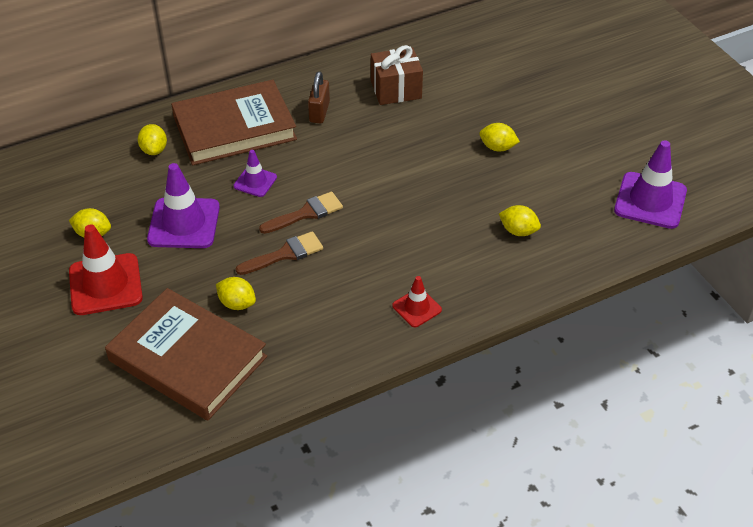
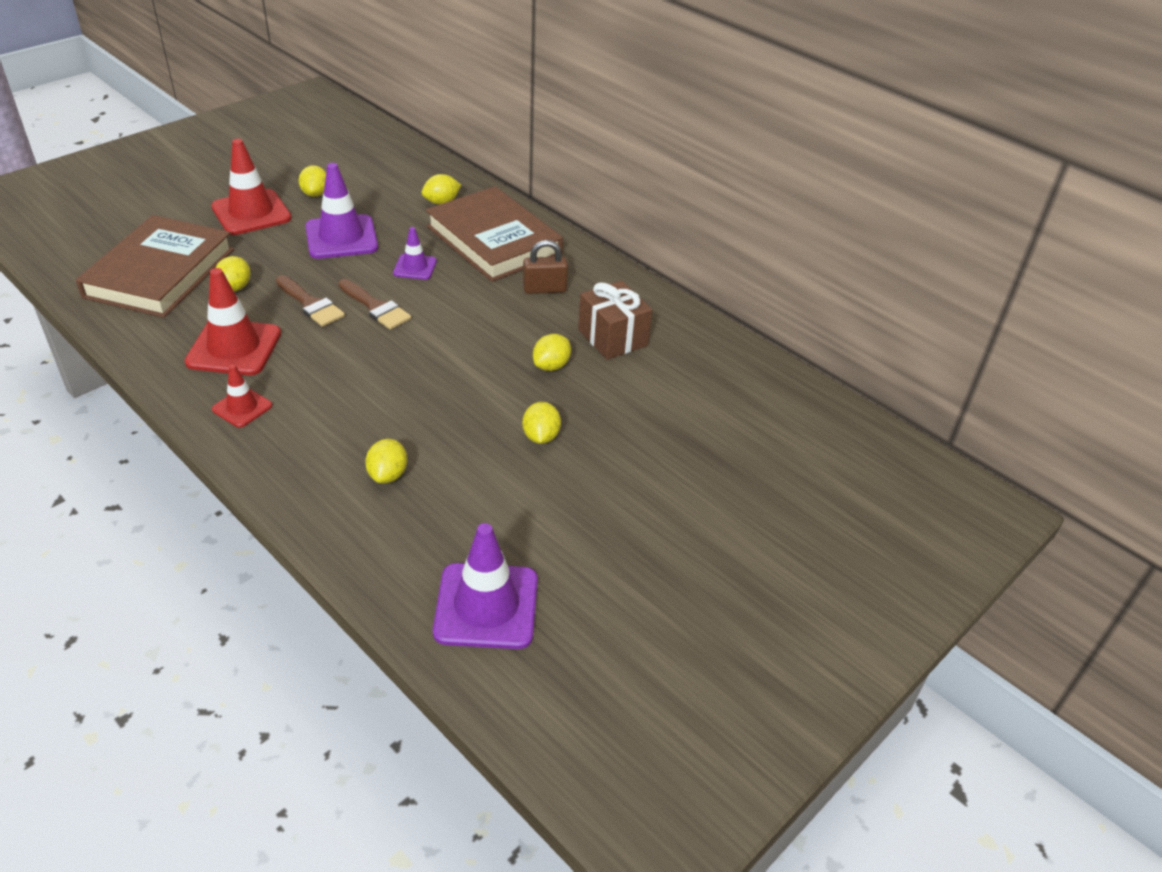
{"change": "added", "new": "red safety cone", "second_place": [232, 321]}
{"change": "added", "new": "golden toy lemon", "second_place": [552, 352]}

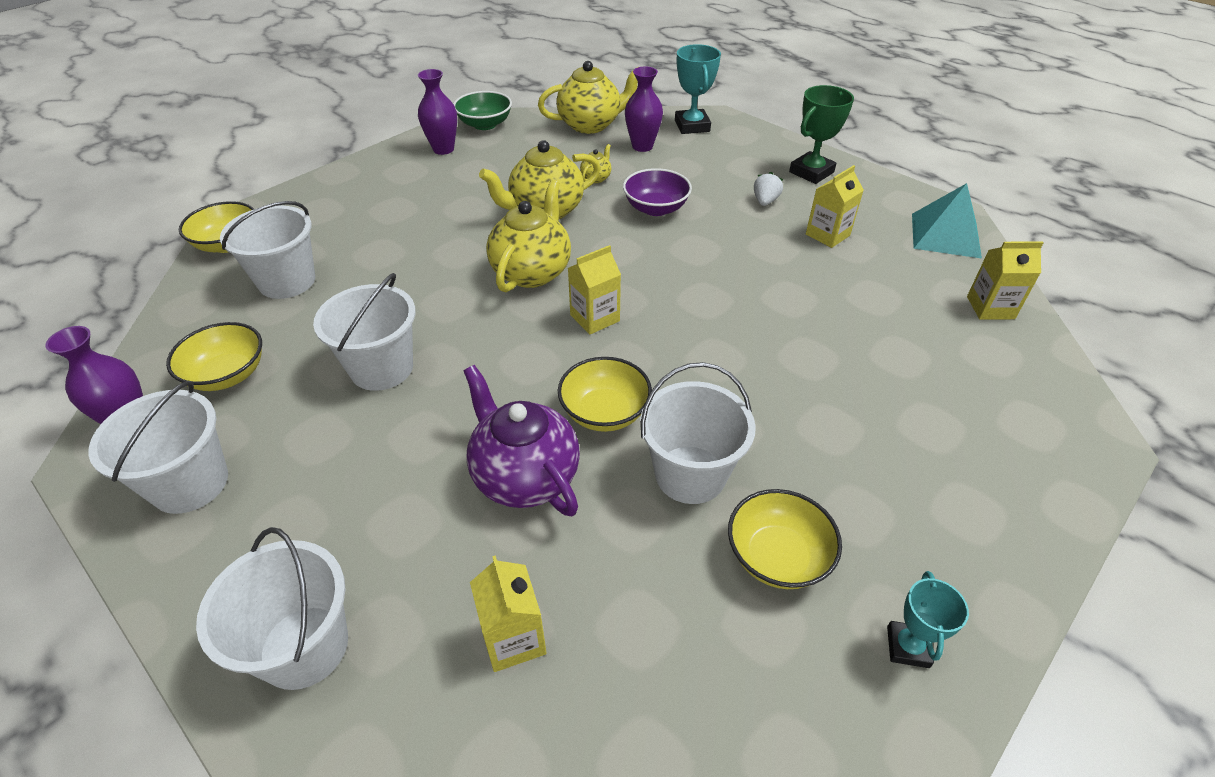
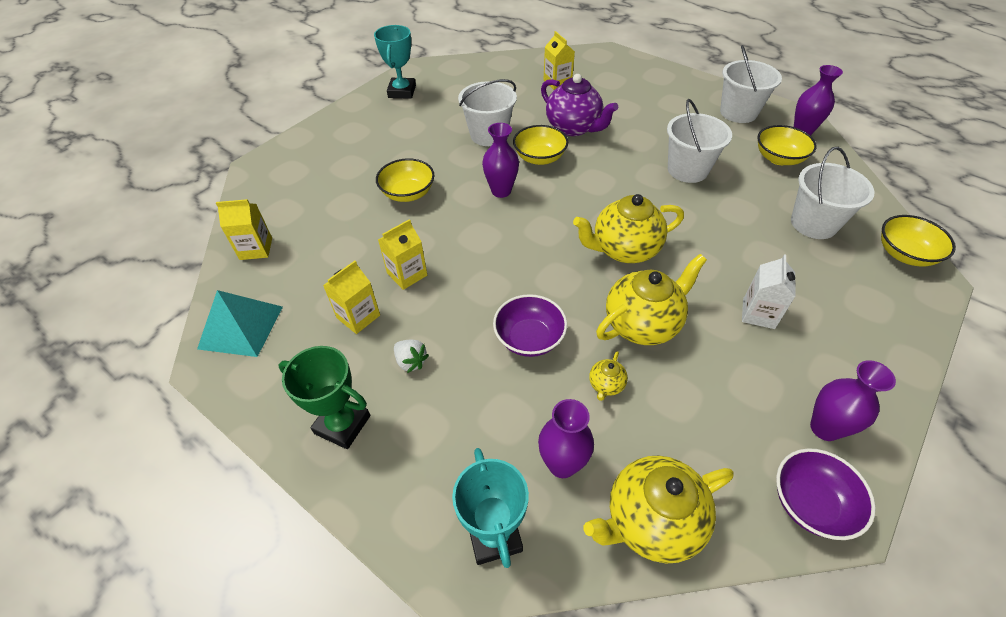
{"change": "turned", "old": "green prize cup", "first_place": [821, 134], "second_place": [324, 397], "degrees": 75}
{"change": "recoloured", "old": "green deep dish", "new": "violet deep dish", "first_place": [482, 110], "second_place": [826, 494]}
{"change": "turned", "old": "white toy strawberry", "first_place": [768, 189], "second_place": [411, 356], "degrees": -60}
{"change": "turned", "old": "golden tea pot", "first_place": [528, 236], "second_place": [628, 228], "degrees": 60}
{"change": "moved", "old": "golden juice carton", "first_place": [594, 290], "second_place": [402, 254]}
{"change": "moved", "old": "golden deep dish", "first_place": [785, 539], "second_place": [405, 180]}
{"change": "removed", "old": "white bucket", "first_place": [272, 608]}
{"change": "resized", "old": "aqua prize cup", "first_place": [928, 619], "second_place": [395, 62], "factor": 1.61}
{"change": "added", "new": "violet tall vase", "second_place": [500, 160]}
{"change": "added", "new": "white juice carton", "second_place": [769, 291]}

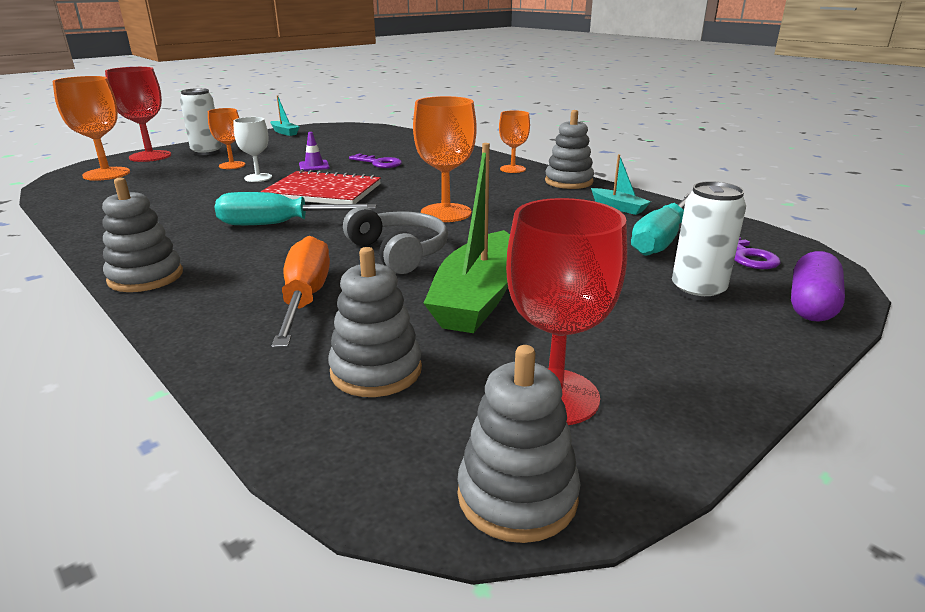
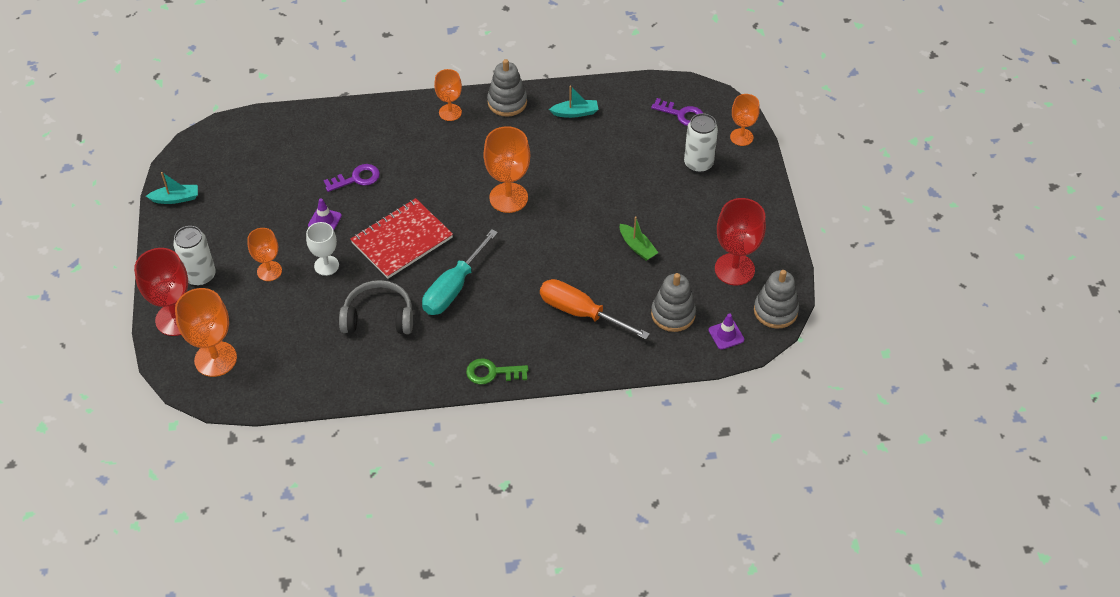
{"change": "resized", "old": "green sailboat", "first_place": [467, 238], "second_place": [639, 238], "factor": 0.48}
{"change": "replaced", "old": "gray ring stacker", "new": "green key", "first_place": [142, 235], "second_place": [497, 371]}
{"change": "removed", "old": "aqua flat screwdriver", "first_place": [660, 224]}
{"change": "moved", "old": "gray headset", "first_place": [395, 240], "second_place": [376, 307]}
{"change": "replaced", "old": "violet pill", "new": "bright orange goblet", "first_place": [818, 286], "second_place": [745, 120]}
{"change": "added", "new": "violet safety cone", "second_place": [726, 331]}

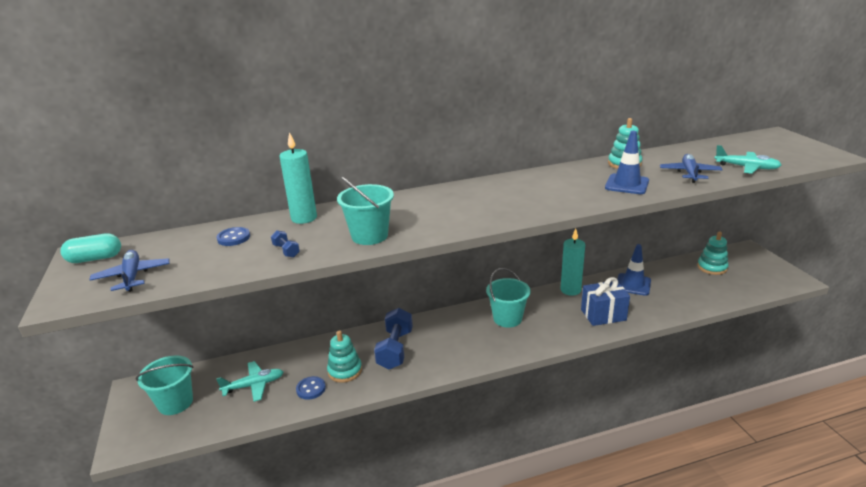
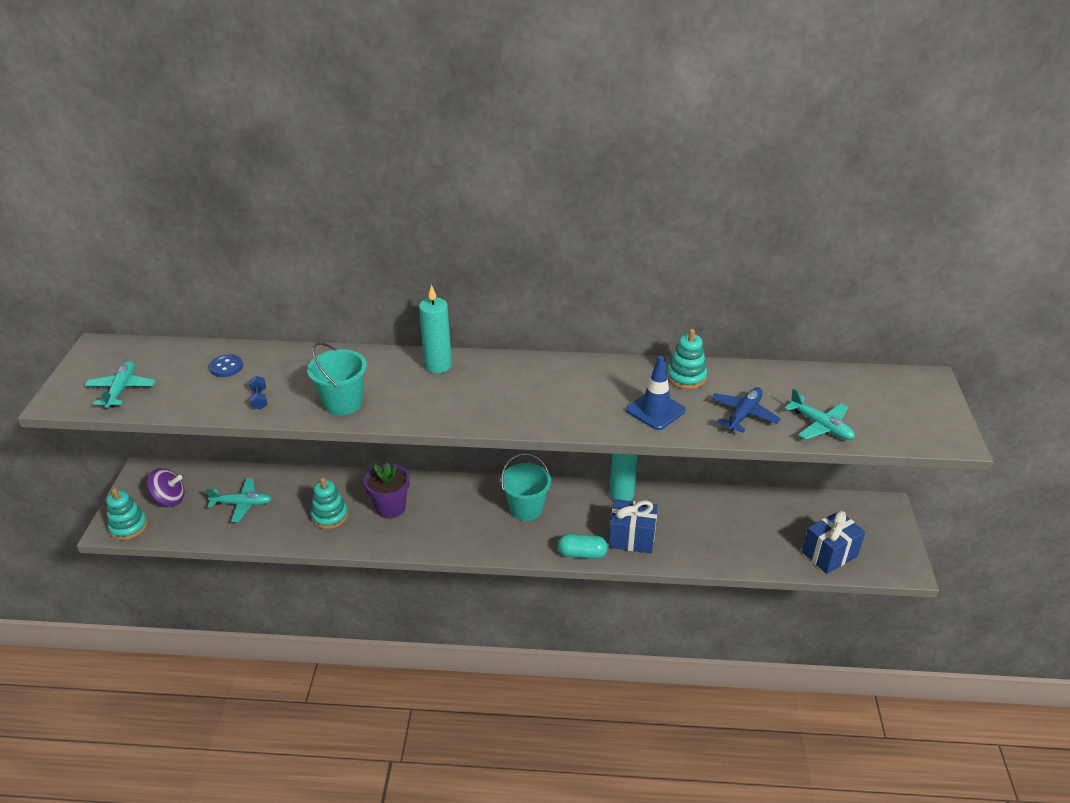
{"change": "moved", "old": "aqua pillar candle", "first_place": [298, 178], "second_place": [435, 329]}
{"change": "moved", "old": "aqua ring stacker", "first_place": [713, 253], "second_place": [127, 514]}
{"change": "moved", "old": "aqua pill", "first_place": [90, 248], "second_place": [583, 546]}
{"change": "removed", "old": "cobalt safety cone", "first_place": [634, 270]}
{"change": "recoloured", "old": "cobalt plane", "new": "aqua plane", "first_place": [129, 271], "second_place": [120, 384]}
{"change": "replaced", "old": "cobalt hand weight", "new": "violet flower pot", "first_place": [393, 338], "second_place": [387, 491]}
{"change": "replaced", "old": "aqua bucket", "new": "violet toy top", "first_place": [164, 385], "second_place": [165, 487]}
{"change": "removed", "old": "cobalt button", "first_place": [311, 388]}
{"change": "added", "new": "cobalt gift", "second_place": [834, 542]}

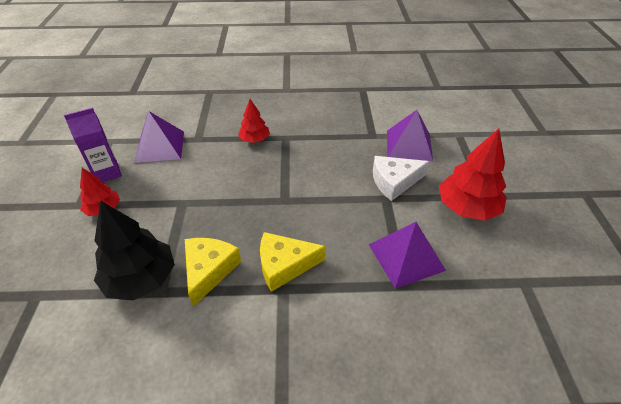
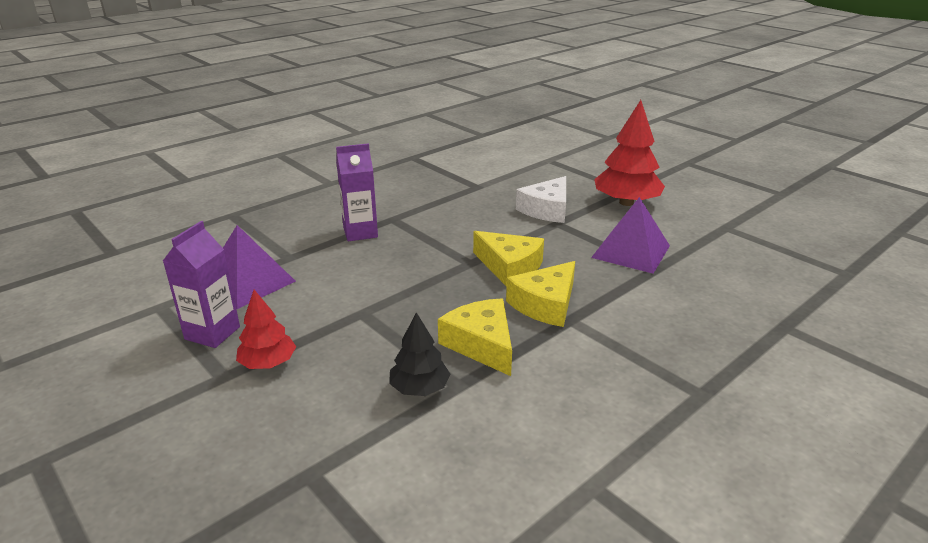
{"change": "replaced", "old": "red toy tree", "new": "violet juice carton", "first_place": [254, 121], "second_place": [357, 192]}
{"change": "removed", "old": "violet pyramid shape", "first_place": [410, 135]}
{"change": "resized", "old": "black toy tree", "first_place": [134, 250], "second_place": [419, 354], "factor": 0.58}
{"change": "added", "new": "golden piece of cheese", "second_place": [508, 259]}

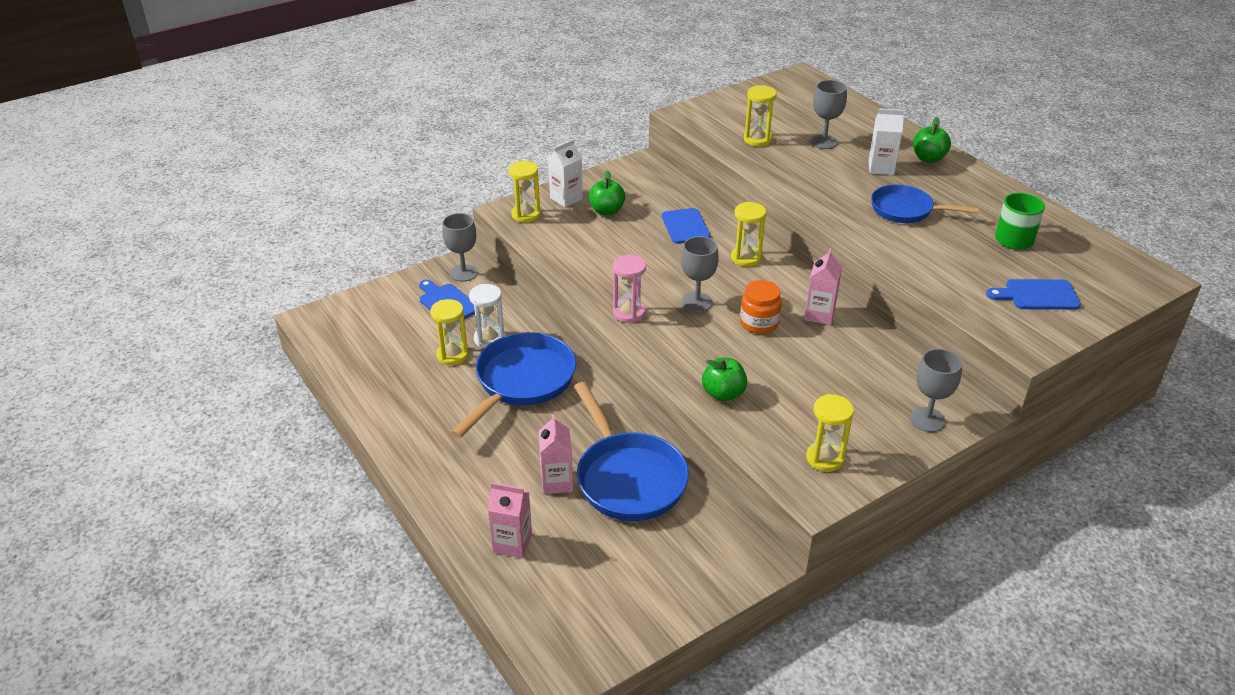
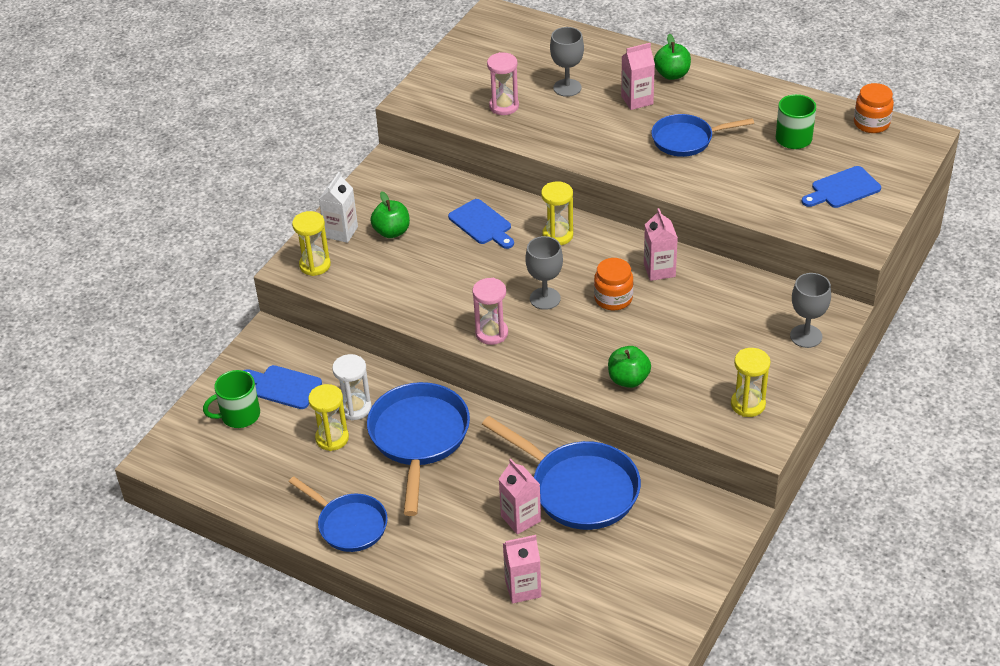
{"change": "recoloured", "old": "golden sand timer", "new": "pink sand timer", "first_place": [760, 116], "second_place": [503, 83]}
{"change": "recoloured", "old": "white juice carton", "new": "pink juice carton", "first_place": [886, 141], "second_place": [638, 76]}
{"change": "removed", "old": "gray goblet", "first_place": [460, 247]}
{"change": "added", "new": "bright orange preserve jar", "second_place": [874, 108]}
{"change": "added", "new": "green mug", "second_place": [231, 399]}
{"change": "added", "new": "cobalt skillet", "second_place": [338, 514]}

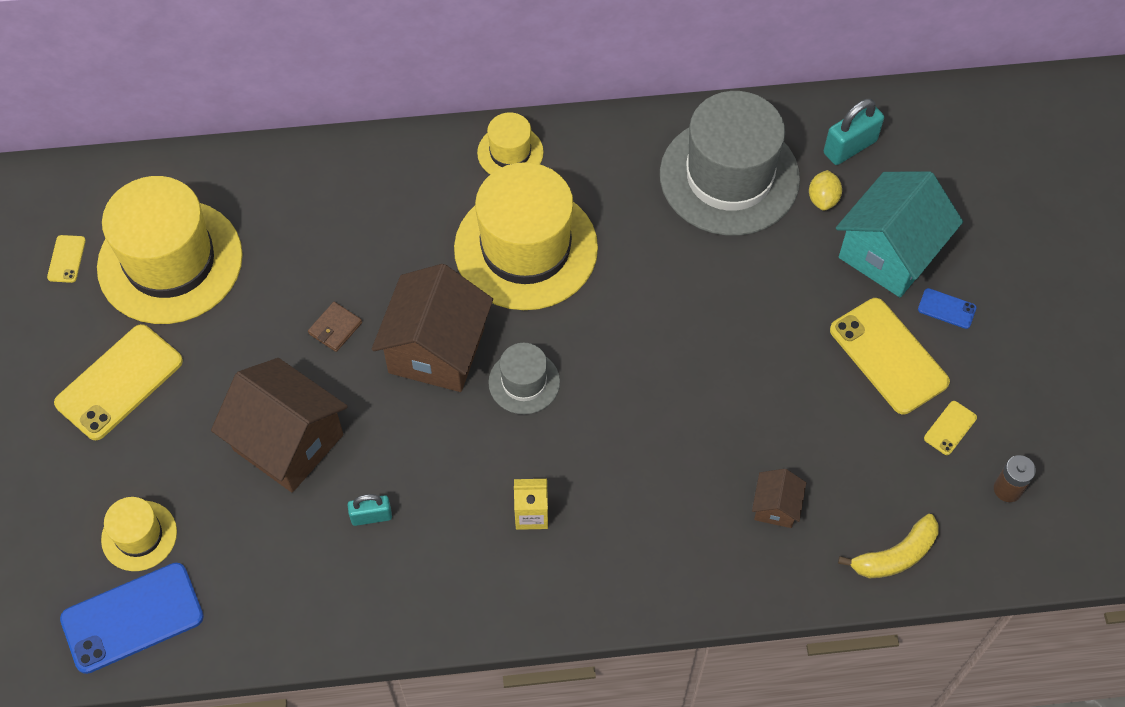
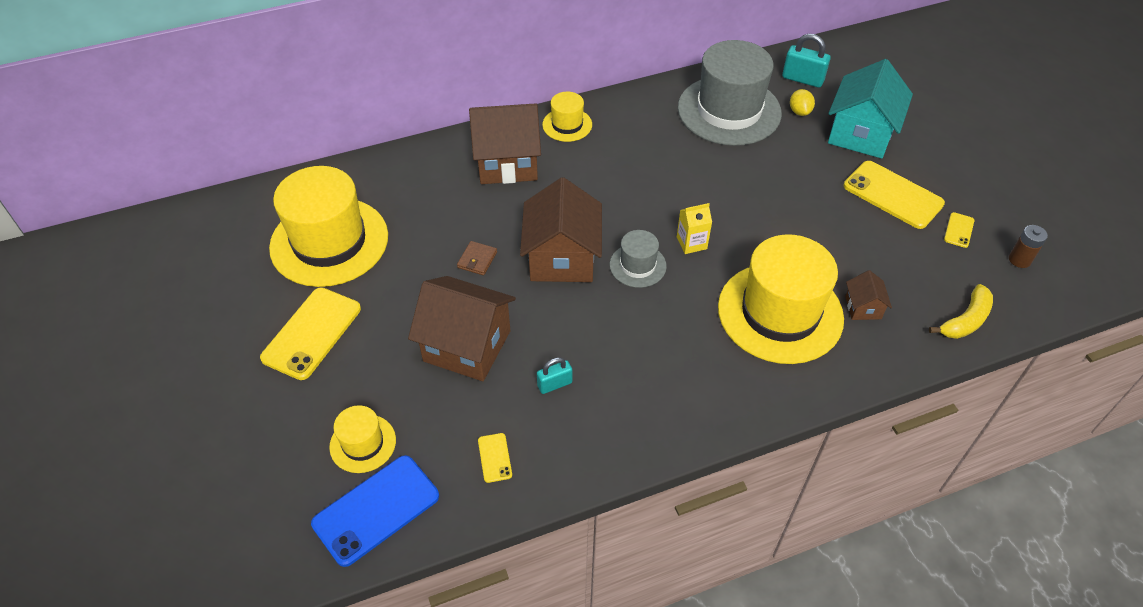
{"change": "turned", "old": "aqua padlock", "first_place": [854, 132], "second_place": [806, 61], "degrees": 75}
{"change": "moved", "old": "golden top hat", "first_place": [526, 236], "second_place": [781, 299]}
{"change": "moved", "old": "golden phone", "first_place": [66, 259], "second_place": [495, 458]}
{"change": "removed", "old": "cobalt phone", "first_place": [947, 308]}
{"change": "moved", "old": "golden juice carton", "first_place": [531, 504], "second_place": [694, 228]}
{"change": "added", "new": "russet toy house", "second_place": [505, 143]}

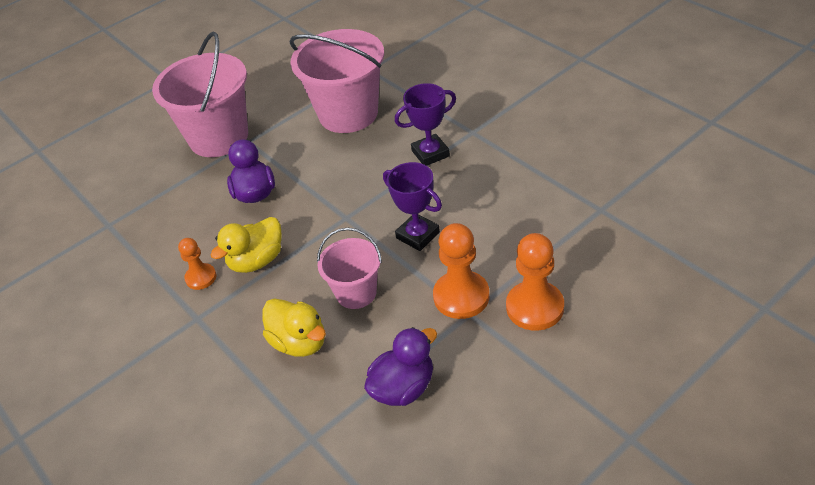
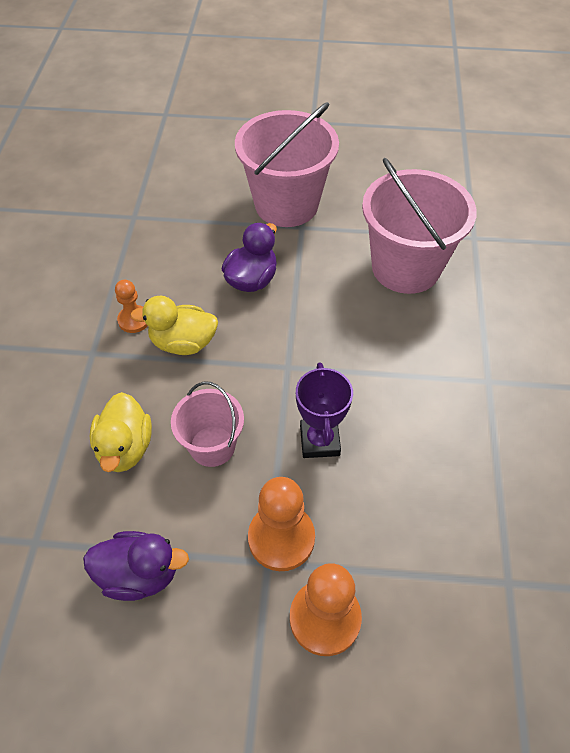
{"change": "removed", "old": "violet prize cup", "first_place": [425, 124]}

